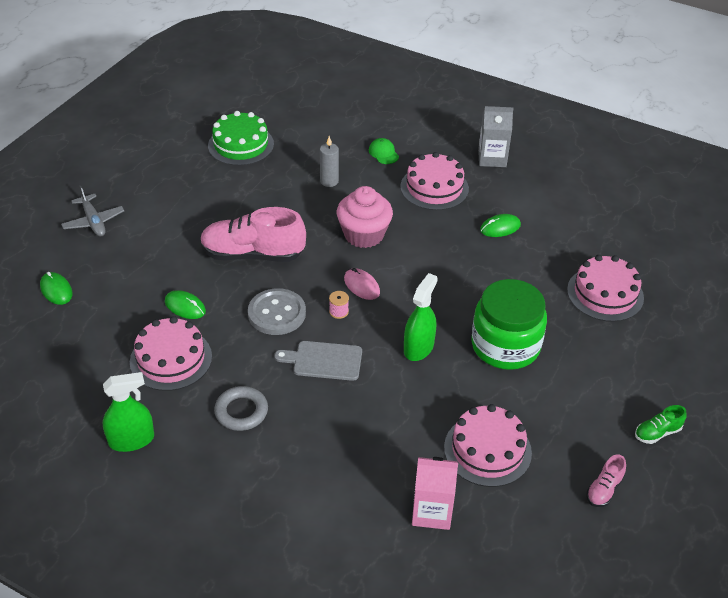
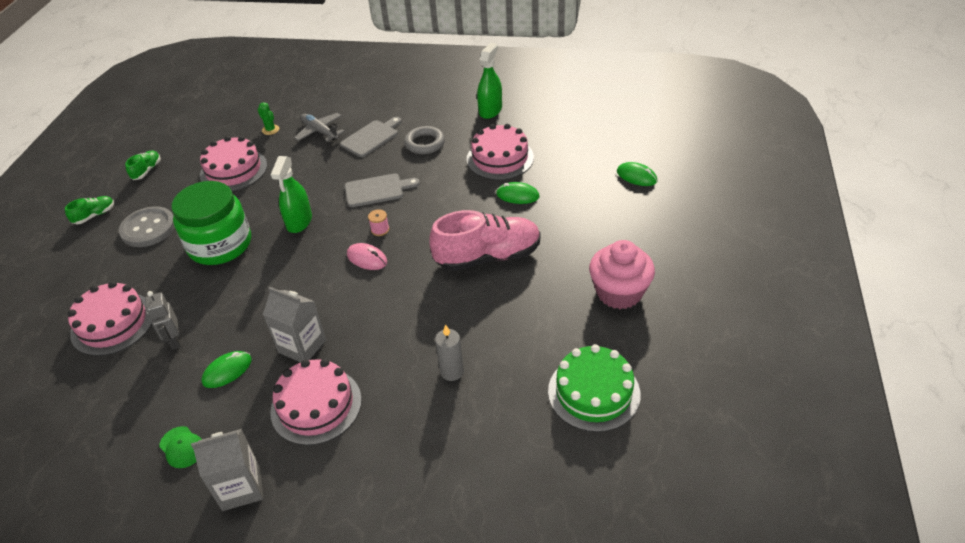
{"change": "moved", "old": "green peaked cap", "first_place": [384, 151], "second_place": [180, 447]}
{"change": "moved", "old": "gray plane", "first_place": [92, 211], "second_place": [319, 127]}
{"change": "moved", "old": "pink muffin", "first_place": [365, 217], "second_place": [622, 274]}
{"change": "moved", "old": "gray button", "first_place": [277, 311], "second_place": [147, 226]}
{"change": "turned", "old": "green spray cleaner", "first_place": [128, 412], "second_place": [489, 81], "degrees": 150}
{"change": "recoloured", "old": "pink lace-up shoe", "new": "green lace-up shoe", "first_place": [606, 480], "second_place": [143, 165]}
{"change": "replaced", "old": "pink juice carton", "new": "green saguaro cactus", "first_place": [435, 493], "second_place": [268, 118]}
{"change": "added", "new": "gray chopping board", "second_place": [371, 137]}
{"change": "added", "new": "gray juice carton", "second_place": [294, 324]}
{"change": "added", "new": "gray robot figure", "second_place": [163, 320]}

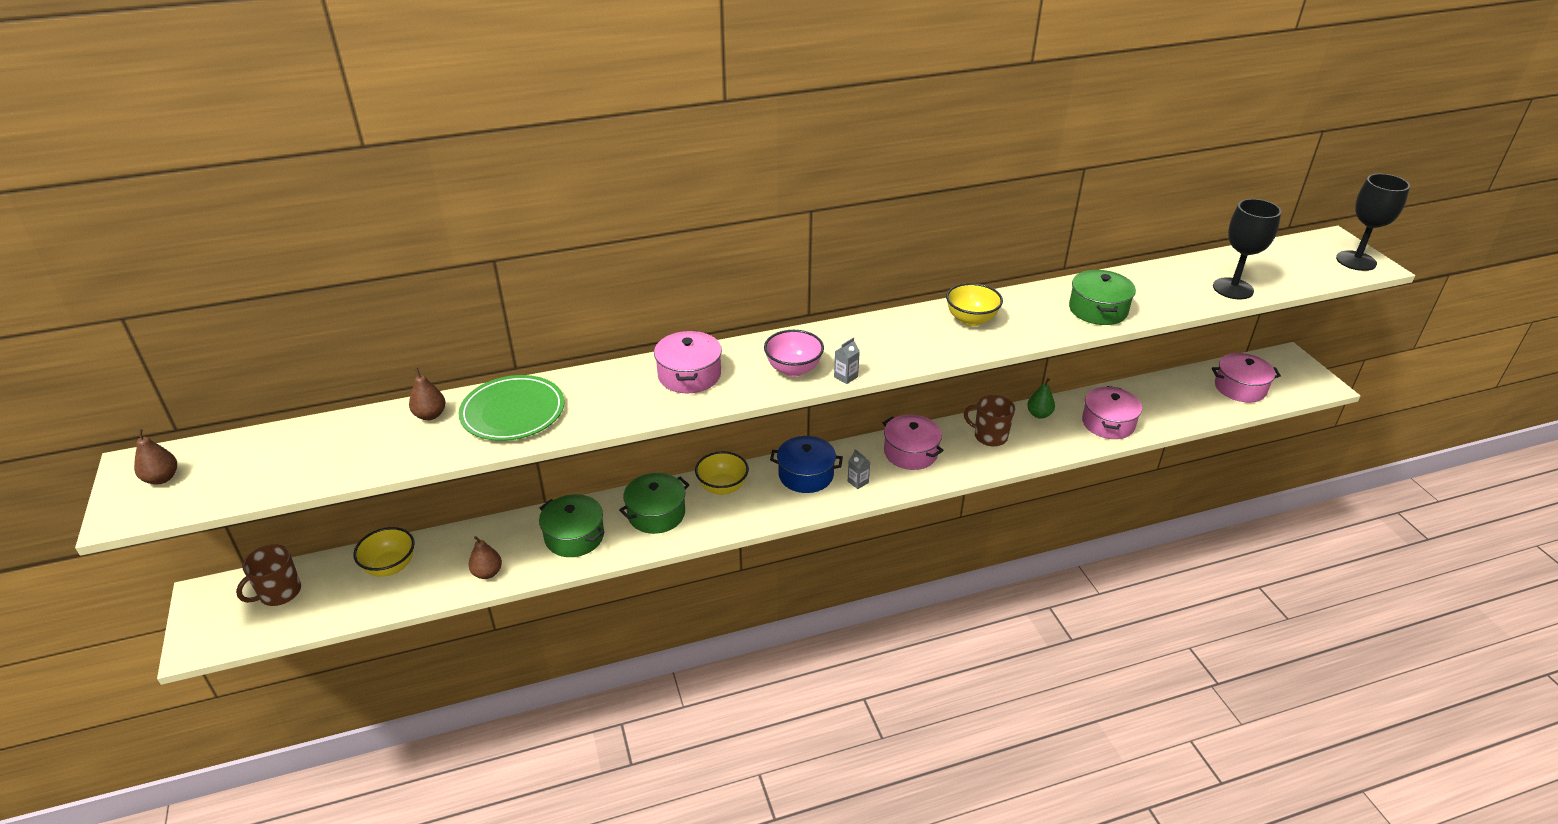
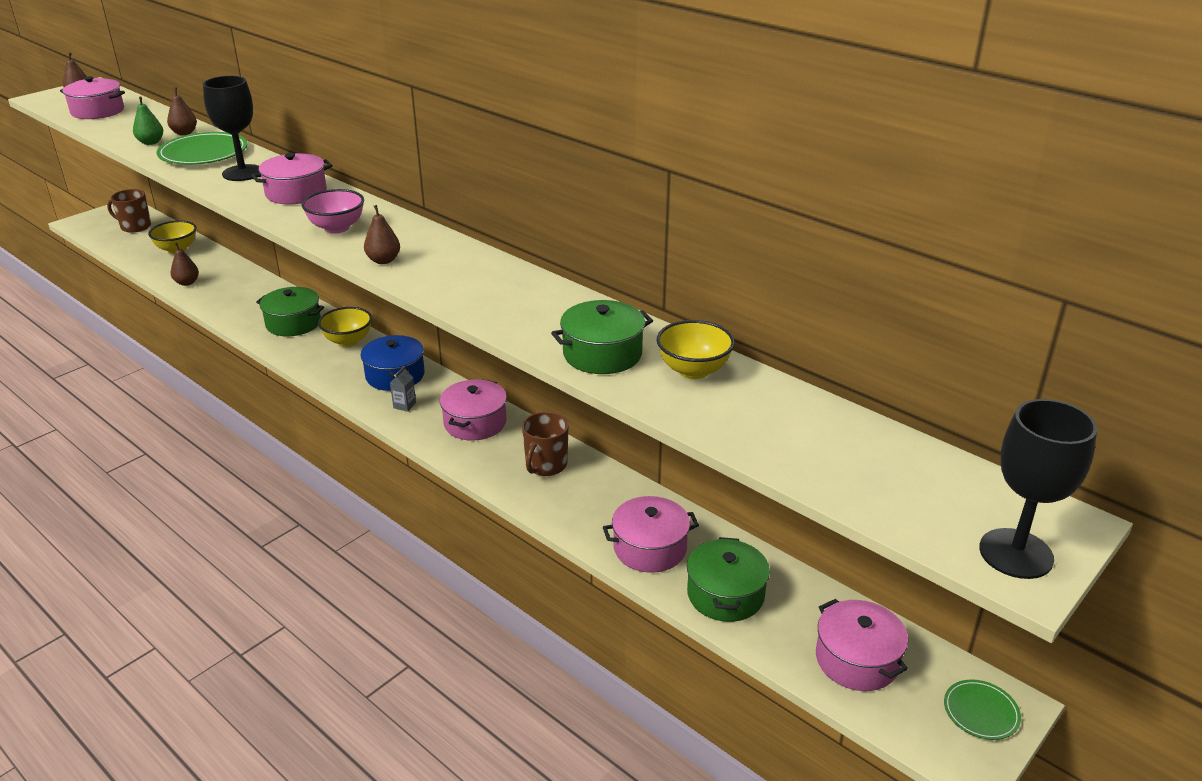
{"change": "moved", "old": "black goblet", "first_place": [1247, 249], "second_place": [231, 128]}
{"change": "moved", "old": "golden deep dish", "first_place": [974, 304], "second_place": [696, 349]}
{"change": "removed", "old": "gray juice carton", "first_place": [847, 360]}
{"change": "moved", "old": "green toy pear", "first_place": [1041, 398], "second_place": [148, 121]}
{"change": "turned", "old": "russet mug", "first_place": [989, 421], "second_place": [545, 444], "degrees": -150}
{"change": "moved", "old": "green stockpot", "first_place": [572, 525], "second_place": [728, 579]}
{"change": "added", "new": "pink stockpot", "second_place": [92, 97]}
{"change": "added", "new": "russet toy pear", "second_place": [382, 234]}
{"change": "added", "new": "green plate", "second_place": [982, 709]}

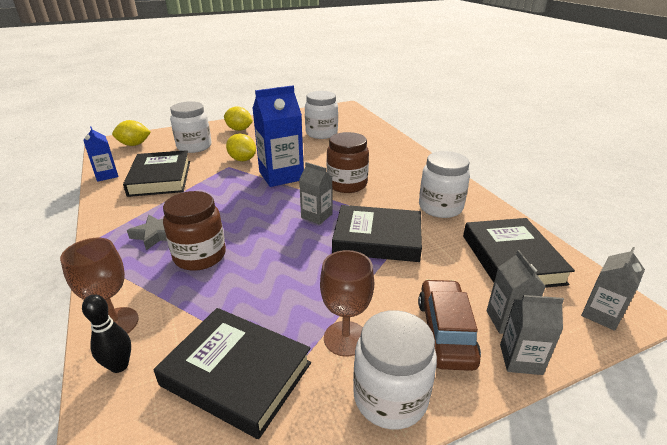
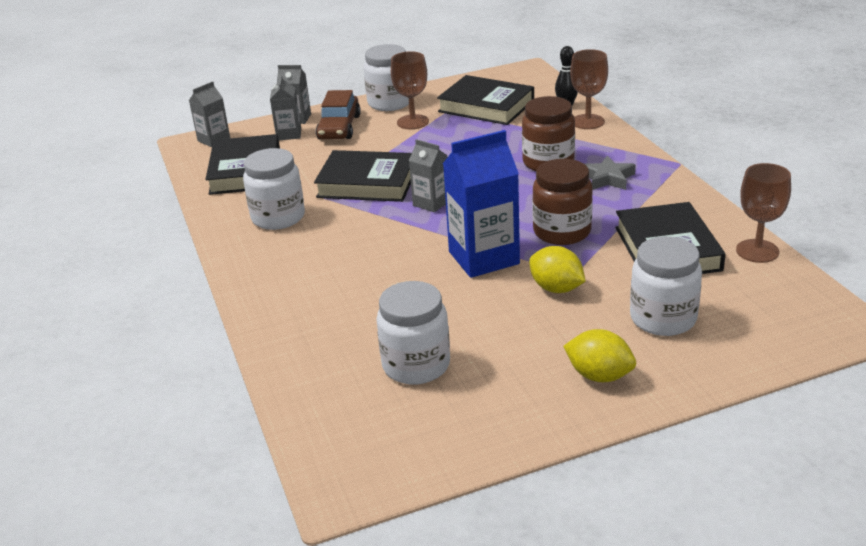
{"change": "removed", "old": "golden toy lemon", "first_place": [131, 133]}
{"change": "replaced", "old": "cobalt juice carton", "new": "russet goblet", "first_place": [101, 154], "second_place": [763, 213]}
{"change": "moved", "old": "russet preserve jar", "first_place": [348, 162], "second_place": [562, 202]}

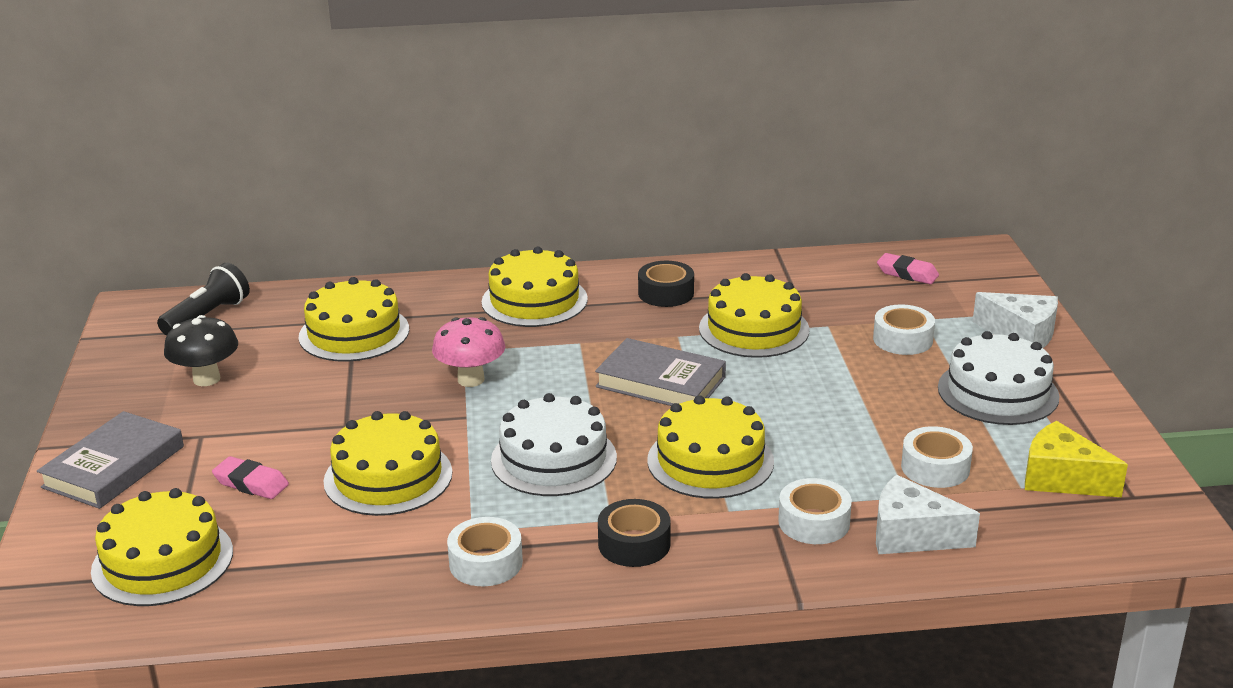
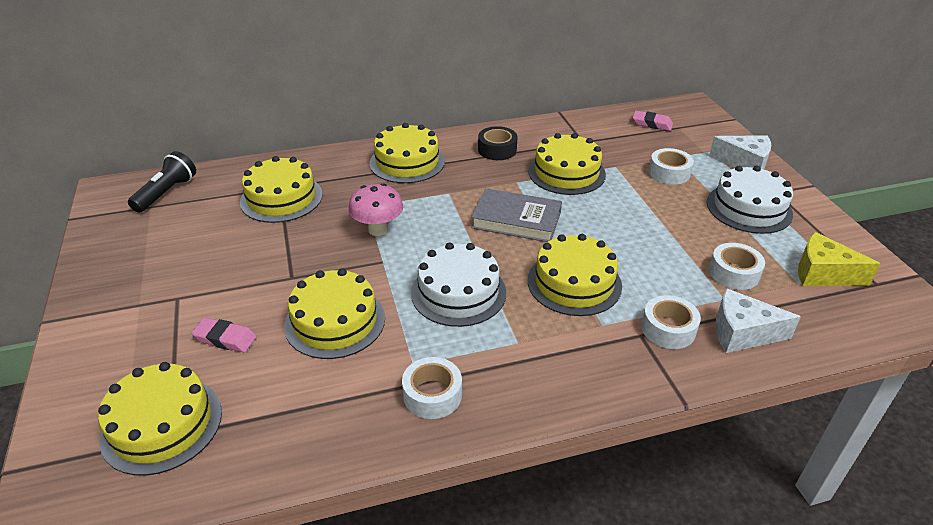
{"change": "removed", "old": "black toadstool", "first_place": [201, 350]}
{"change": "removed", "old": "gray hardcover", "first_place": [110, 460]}
{"change": "removed", "old": "black tape", "first_place": [634, 533]}

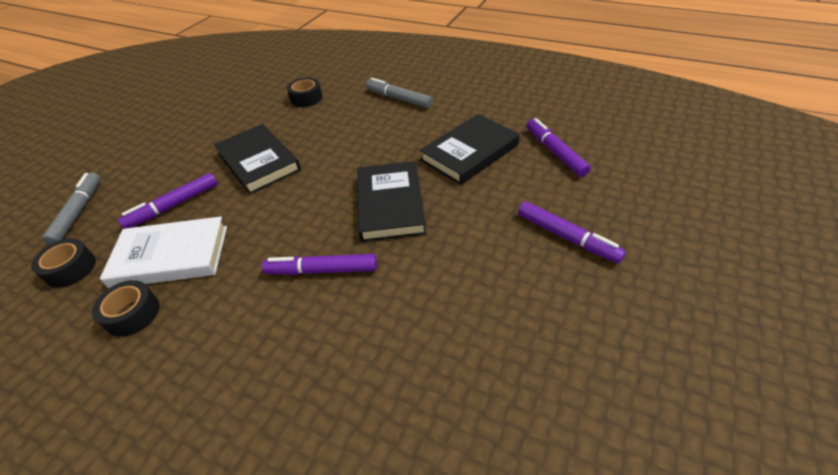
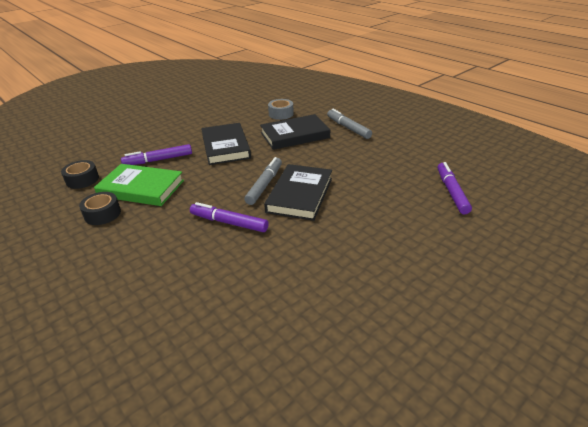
{"change": "recoloured", "old": "black tape", "new": "gray tape", "first_place": [305, 92], "second_place": [281, 109]}
{"change": "moved", "old": "black hardcover", "first_place": [470, 149], "second_place": [295, 132]}
{"change": "moved", "old": "gray felt pen", "first_place": [71, 209], "second_place": [263, 181]}
{"change": "removed", "old": "violet felt pen", "first_place": [572, 232]}
{"change": "recoloured", "old": "white hardcover", "new": "green hardcover", "first_place": [163, 252], "second_place": [139, 185]}

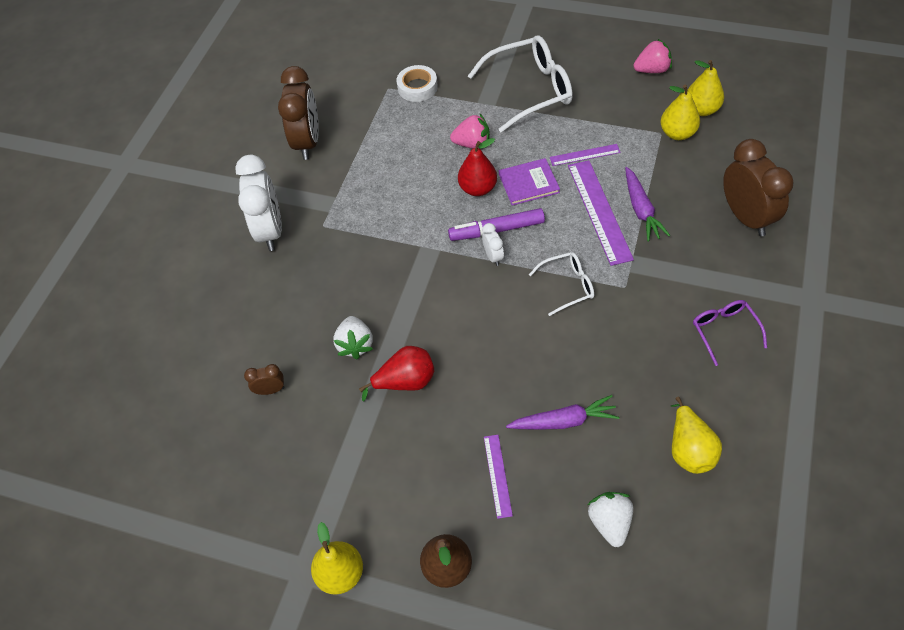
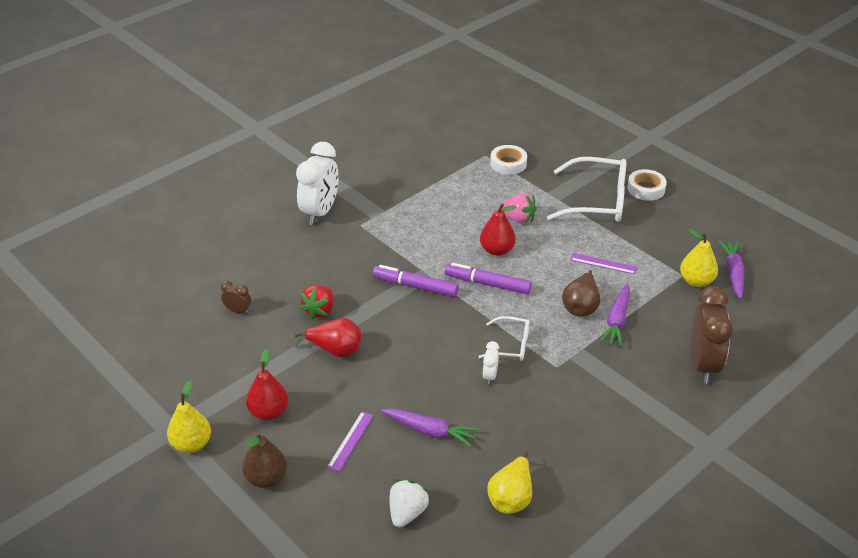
{"change": "removed", "old": "pink toy strawberry", "first_place": [652, 56]}
{"change": "replaced", "old": "golden toy pear", "new": "violet toy carrot", "first_place": [705, 88], "second_place": [731, 269]}
{"change": "removed", "old": "russet clock", "first_place": [298, 113]}
{"change": "removed", "old": "violet hardcover", "first_place": [529, 182]}
{"change": "replaced", "old": "violet straightedge", "new": "russet toy pear", "first_place": [601, 213], "second_place": [581, 293]}
{"change": "moved", "old": "white clock", "first_place": [493, 244], "second_place": [491, 363]}
{"change": "removed", "old": "violet spectacles", "first_place": [730, 333]}
{"change": "recoloured", "old": "white toy strawberry", "new": "red toy strawberry", "first_place": [353, 337], "second_place": [317, 302]}
{"change": "added", "new": "white tape", "second_place": [647, 185]}
{"change": "added", "new": "violet felt pen", "second_place": [416, 281]}
{"change": "added", "new": "red toy pear", "second_place": [267, 384]}

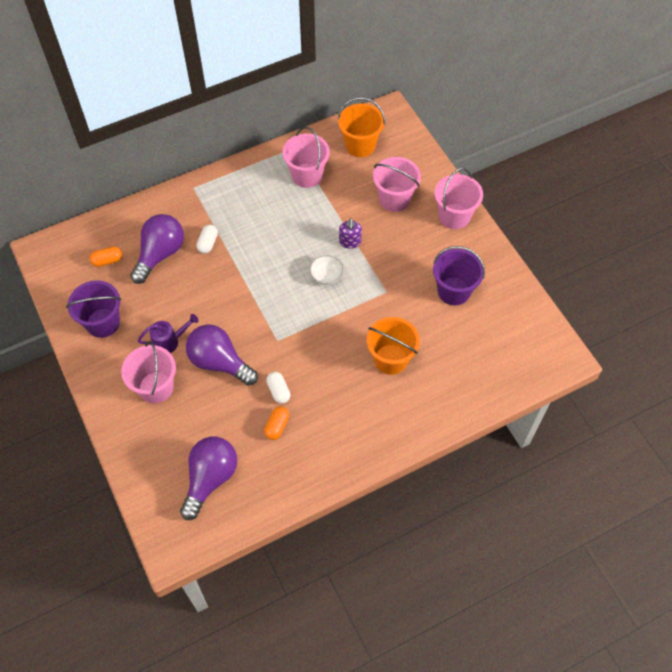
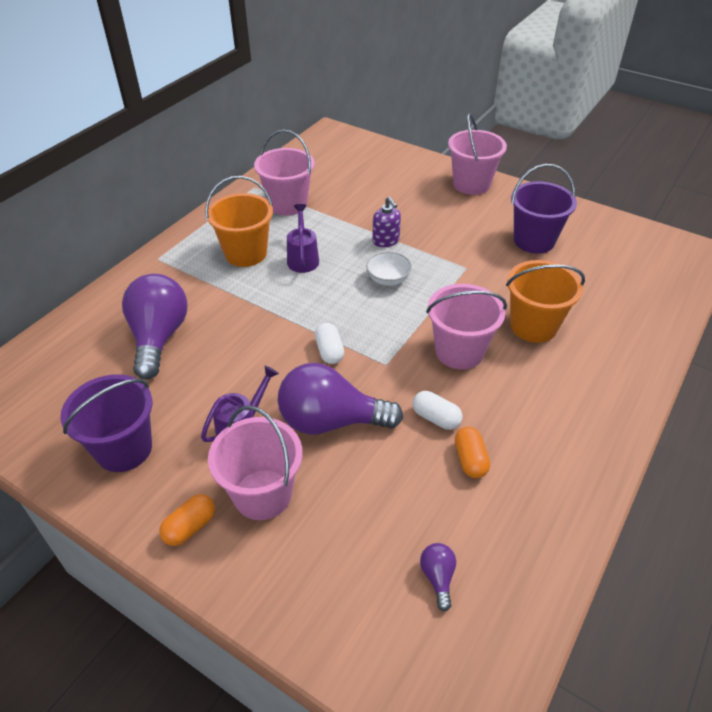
{"change": "moved", "old": "bright orange bucket", "first_place": [361, 127], "second_place": [239, 221]}
{"change": "moved", "old": "pink bucket", "first_place": [397, 184], "second_place": [466, 326]}
{"change": "moved", "old": "white pill", "first_place": [207, 239], "second_place": [329, 343]}
{"change": "moved", "old": "bright orange pill", "first_place": [105, 256], "second_place": [187, 520]}
{"change": "resized", "old": "violet bulb", "first_place": [208, 478], "second_place": [438, 577], "factor": 0.43}
{"change": "added", "new": "violet sprinkling can", "second_place": [303, 238]}

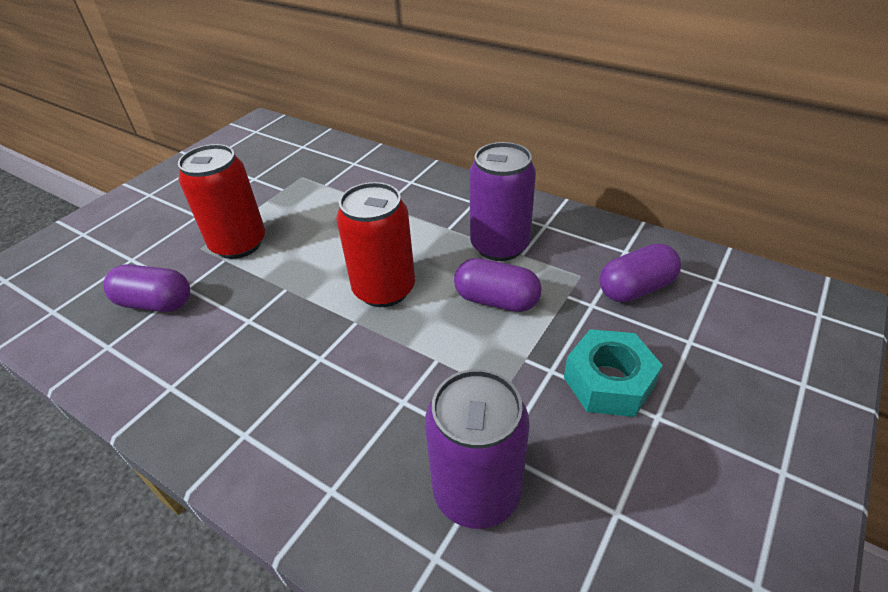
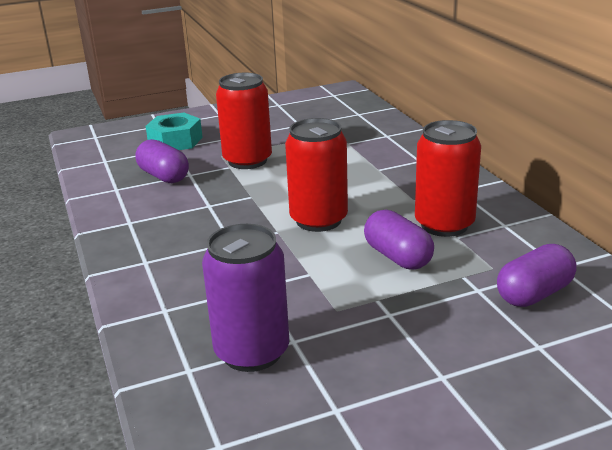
{"change": "recoloured", "old": "violet can", "new": "red can", "first_place": [502, 201], "second_place": [448, 178]}
{"change": "turned", "old": "violet pill", "first_place": [640, 272], "second_place": [537, 275], "degrees": -45}
{"change": "moved", "old": "aqua hexagon nut", "first_place": [613, 373], "second_place": [174, 131]}

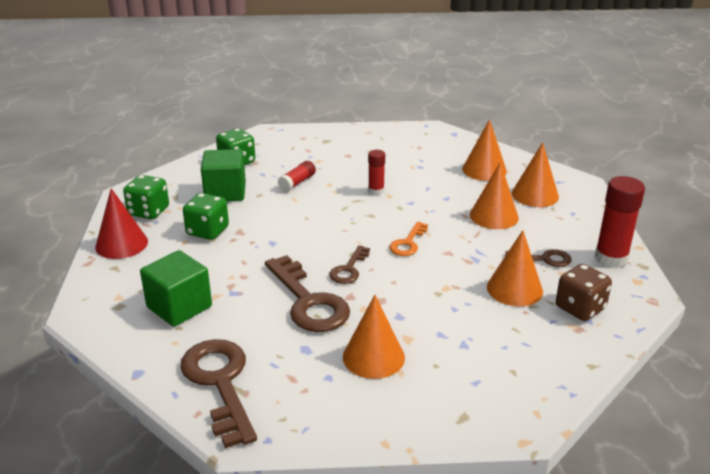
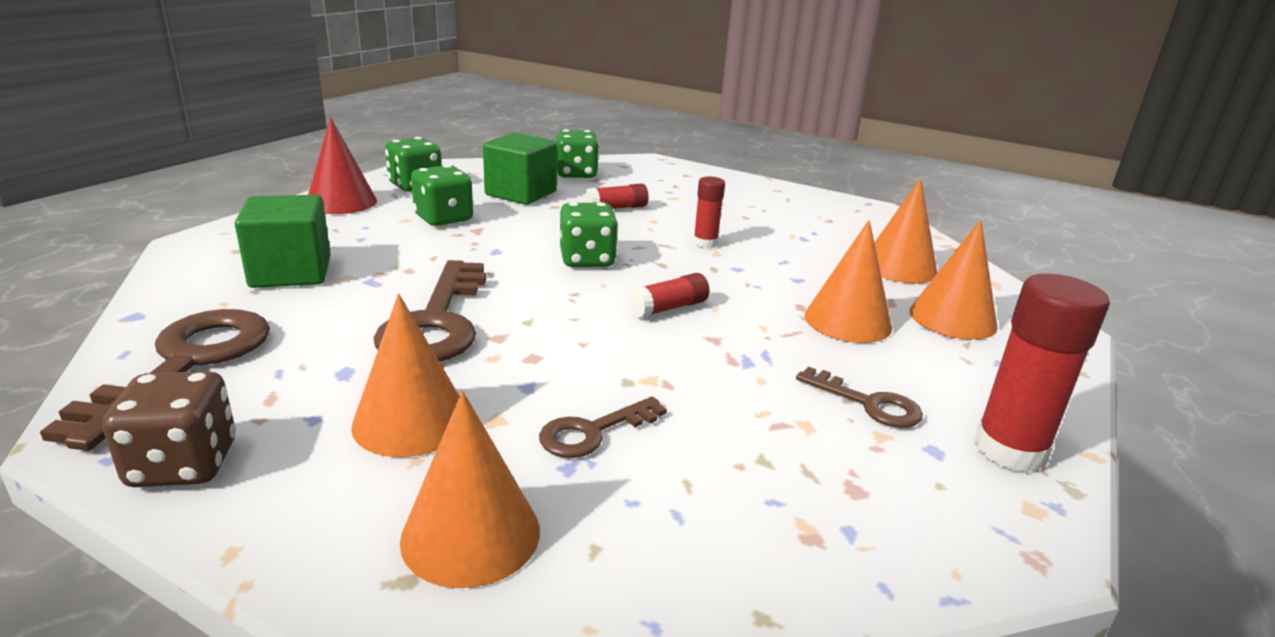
{"change": "replaced", "old": "bright orange key", "new": "red glue stick", "first_place": [409, 239], "second_place": [669, 295]}
{"change": "moved", "old": "bright orange cone", "first_place": [515, 268], "second_place": [470, 489]}
{"change": "moved", "old": "russet key", "first_place": [349, 264], "second_place": [603, 427]}
{"change": "moved", "old": "russet dice", "first_place": [584, 292], "second_place": [169, 429]}
{"change": "added", "new": "green dice", "second_place": [589, 234]}

